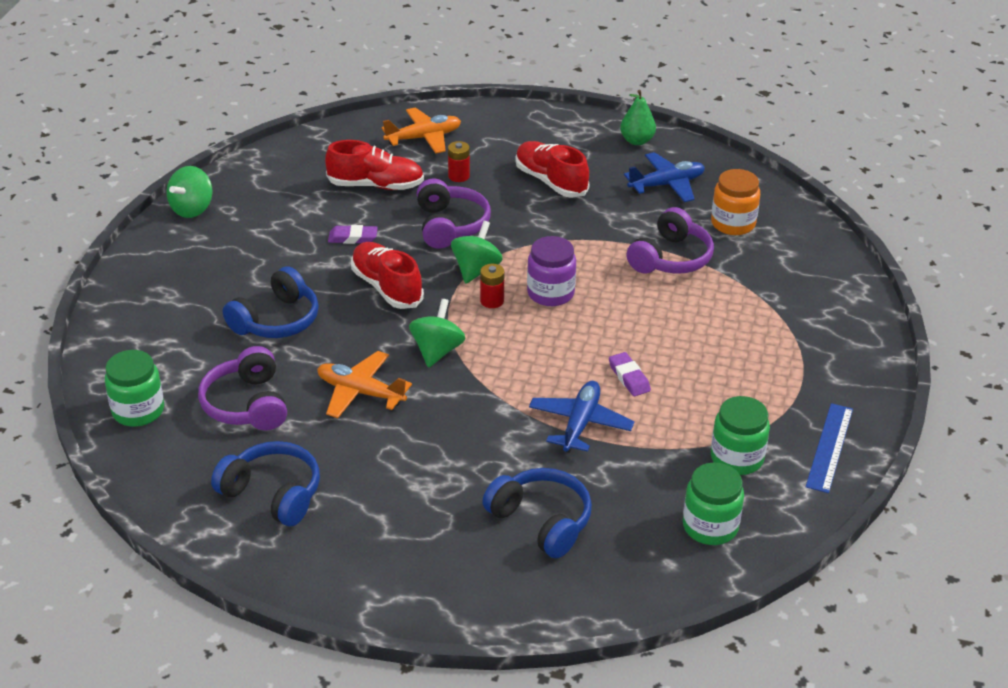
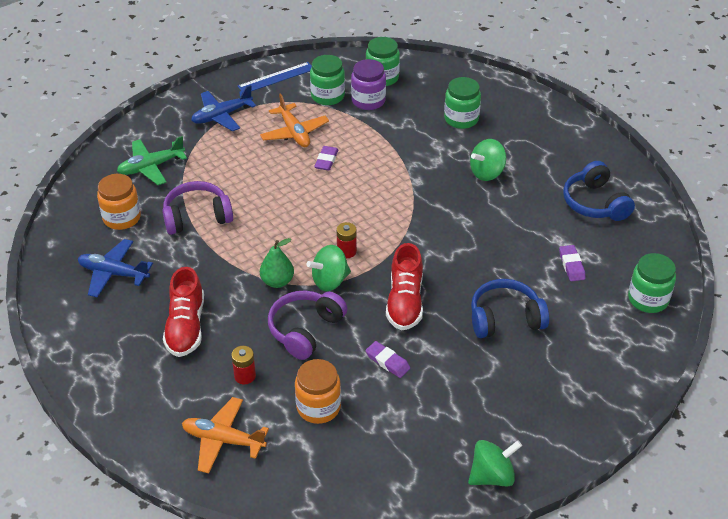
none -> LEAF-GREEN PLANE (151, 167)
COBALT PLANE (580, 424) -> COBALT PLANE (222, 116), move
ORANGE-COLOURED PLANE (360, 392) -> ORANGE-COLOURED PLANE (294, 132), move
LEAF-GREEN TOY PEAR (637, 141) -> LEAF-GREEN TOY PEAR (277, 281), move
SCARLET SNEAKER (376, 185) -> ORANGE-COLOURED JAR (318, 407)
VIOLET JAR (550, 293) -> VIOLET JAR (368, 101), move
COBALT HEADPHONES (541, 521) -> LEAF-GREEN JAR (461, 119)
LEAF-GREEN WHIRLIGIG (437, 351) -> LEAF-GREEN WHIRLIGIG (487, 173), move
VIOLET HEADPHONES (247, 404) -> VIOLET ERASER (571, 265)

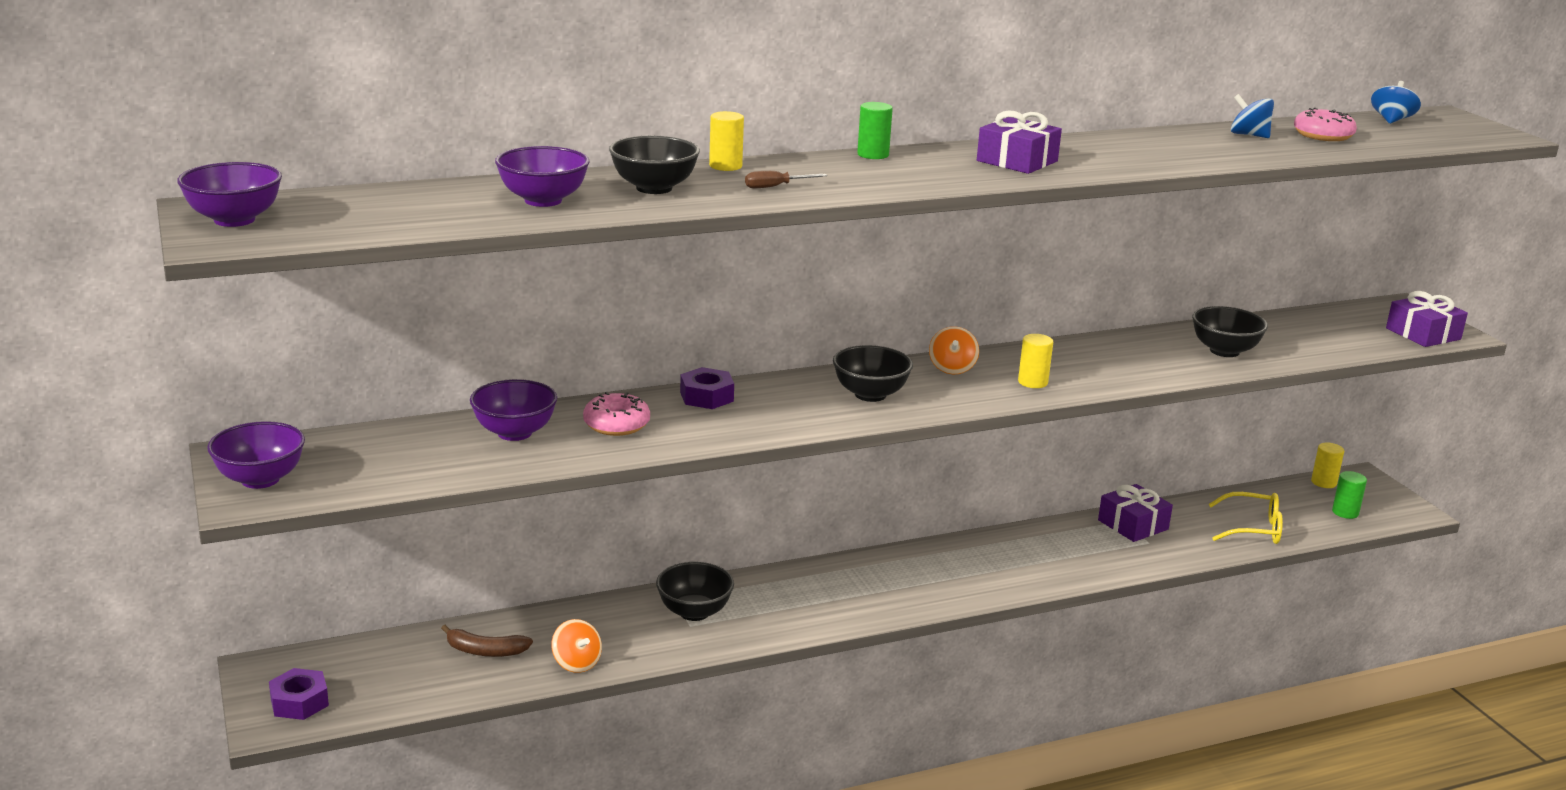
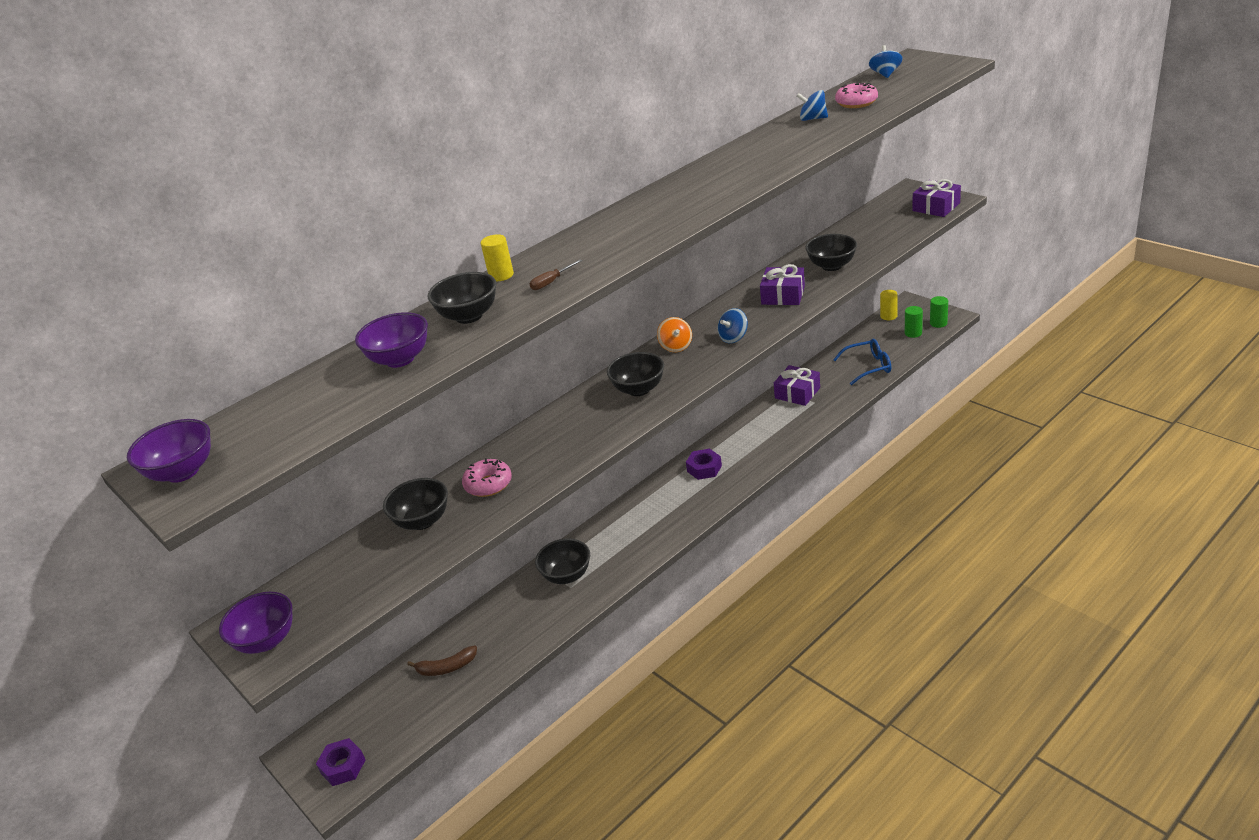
VIOLET BOWL (514, 433) -> JET-BLACK BOWL (422, 521)
VIOLET NUT (706, 397) -> VIOLET NUT (704, 468), move
BRIGHT YELLOW SOLID CYLINDER (1032, 382) -> COBALT WHIRLIGIG (733, 337)
VIOLET PRESENT (1017, 161) -> VIOLET PRESENT (783, 295), move
BRIGHT YELLOW GLASSES (1252, 529) -> COBALT GLASSES (868, 367)
LEAF-GREEN SOLID CYLINDER (873, 155) -> LEAF-GREEN SOLID CYLINDER (938, 323), move
ORANGE-COLOURED WHIRLIGIG (576, 663) -> none

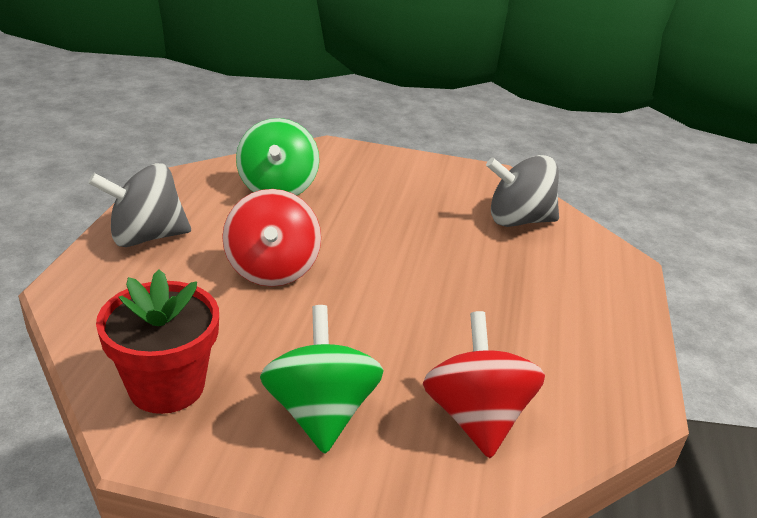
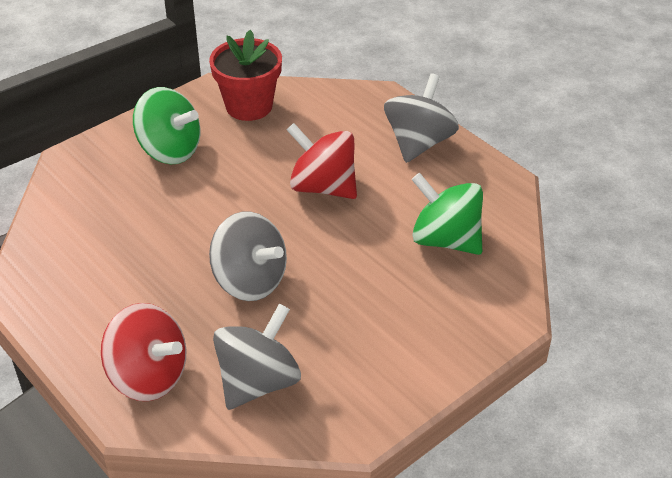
SCARLET WHIRLIGIG (476, 417) -> SCARLET WHIRLIGIG (148, 376), move
none -> ASH-GREY WHIRLIGIG (249, 281)

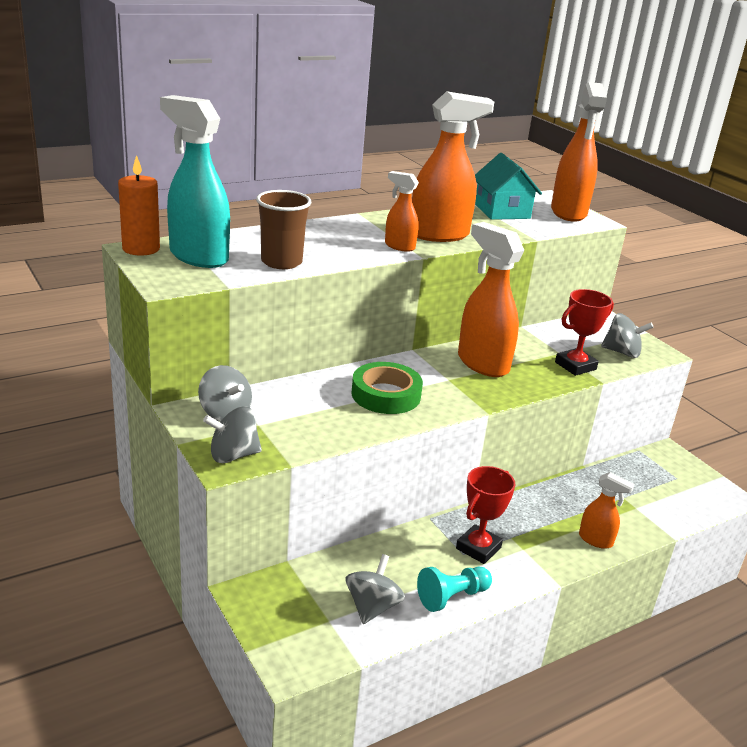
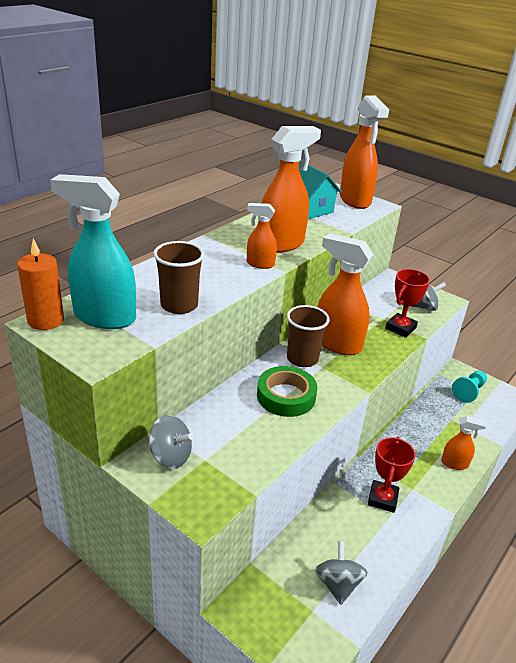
none -> BROWN TUMBLER (302, 359)
TEAL CHESS PAWN (452, 597) -> TEAL CHESS PAWN (469, 392), move
ASH-GREY WHIRLIGIG (233, 455) -> none

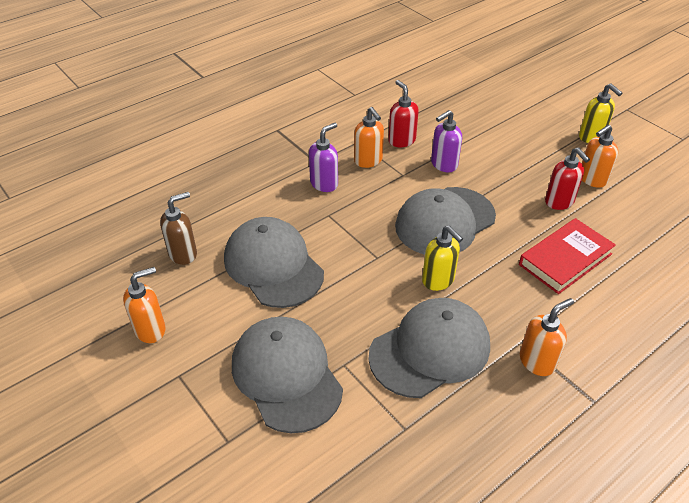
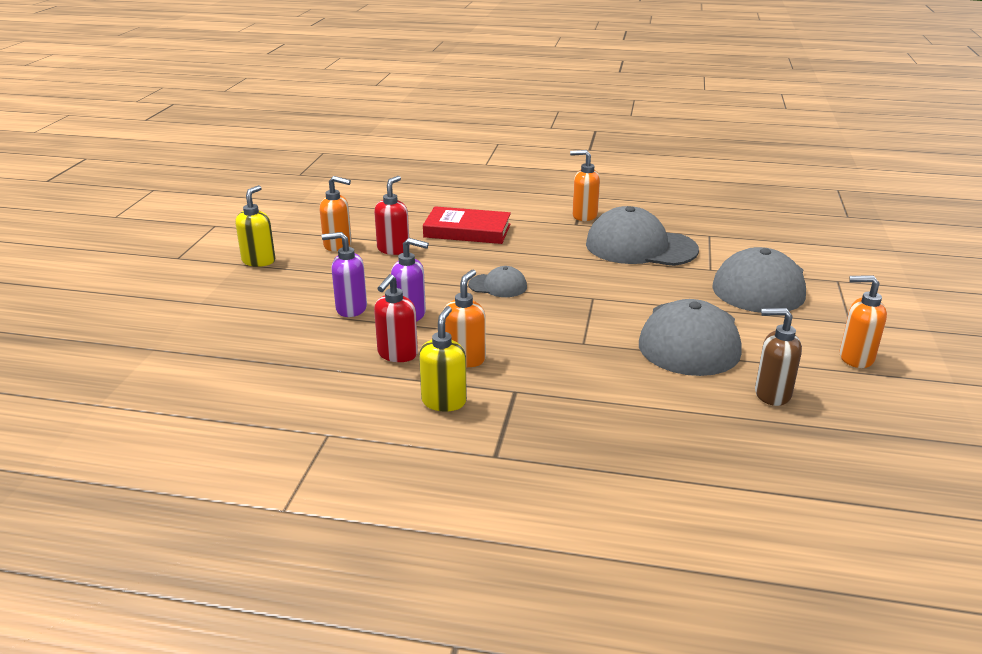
VIOLET SOAP DISPENSER (324, 184) -> VIOLET SOAP DISPENSER (350, 309), move
BRIGHT YELLOW SOAP DISPENSER (438, 280) -> BRIGHT YELLOW SOAP DISPENSER (444, 401), move
ASH-GREY PEAKED CAP (445, 221) -> ASH-GREY PEAKED CAP (498, 286), x0.49

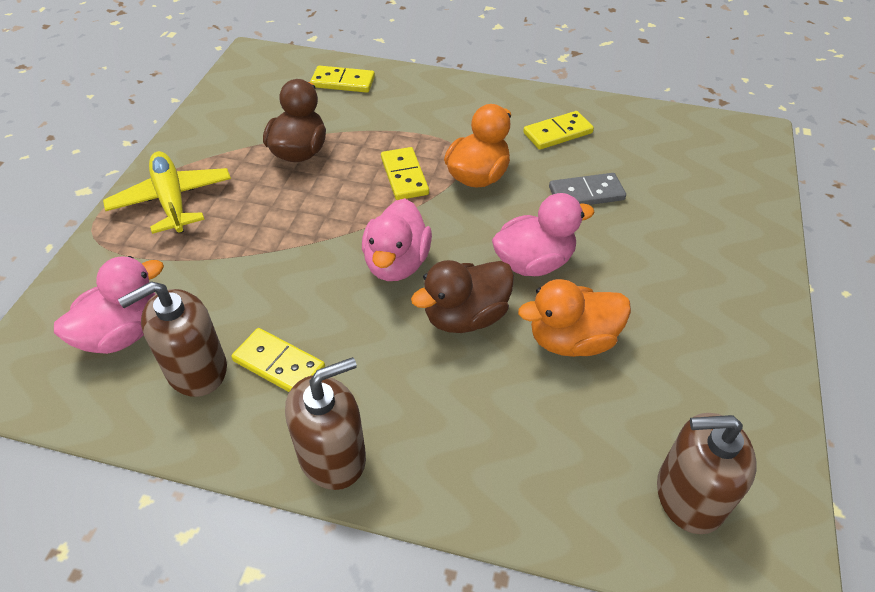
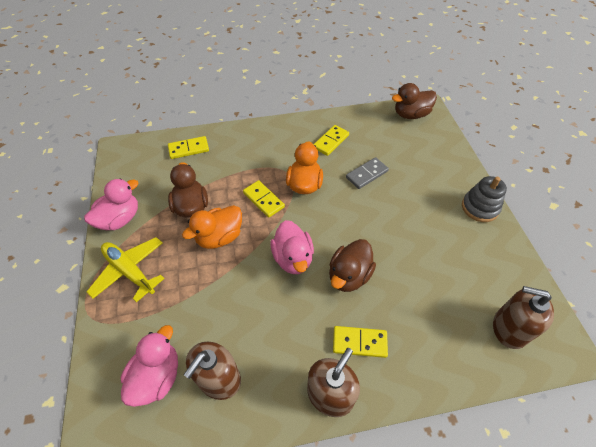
PINK TOY DUCK (533, 262) -> PINK TOY DUCK (120, 219), move
ORANGE-COLOURED TOY DUCK (571, 340) -> ORANGE-COLOURED TOY DUCK (219, 237), move
BRIGHT YELLOW DOMINO (279, 365) -> BRIGHT YELLOW DOMINO (359, 342), move
none -> BROWN TOY DUCK (411, 114)
none -> ASH-GREY RING STACKER (480, 207)
BROWN SOAP DISPENSER (689, 495) -> BROWN SOAP DISPENSER (509, 328), 45 degrees clockwise

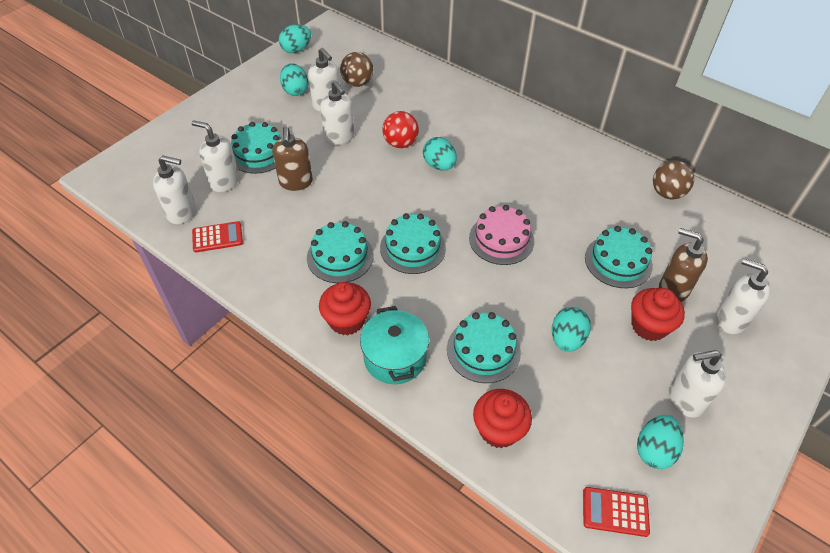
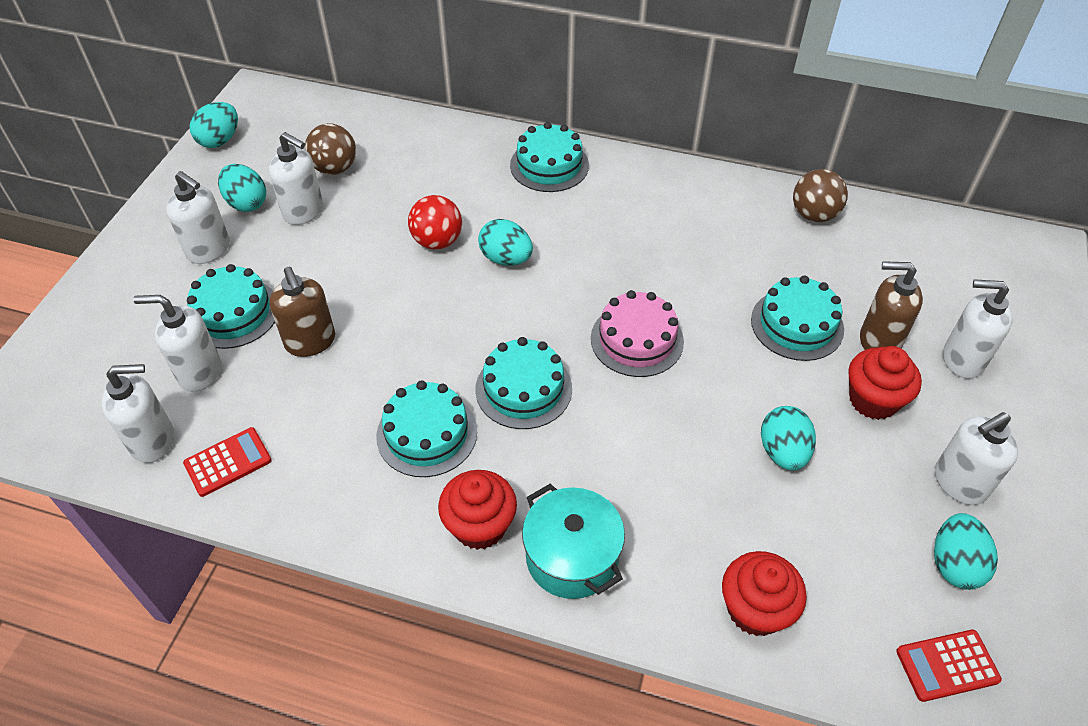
WHITE SOAP DISPENSER (339, 137) -> WHITE SOAP DISPENSER (209, 250), move
TEAL CAKE (483, 350) -> TEAL CAKE (549, 165), move

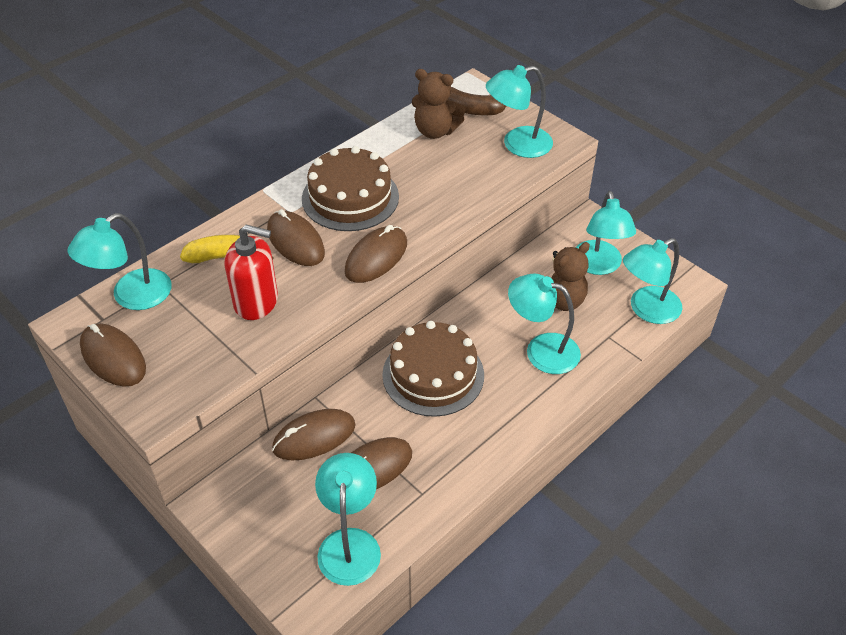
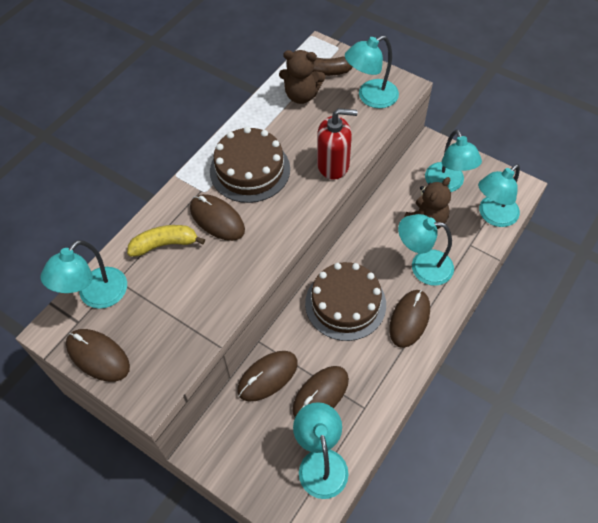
SCARLET SOAP DISPENSER (256, 302) -> SCARLET SOAP DISPENSER (333, 165), move
BROWN MOUSE (376, 257) -> BROWN MOUSE (409, 319), move

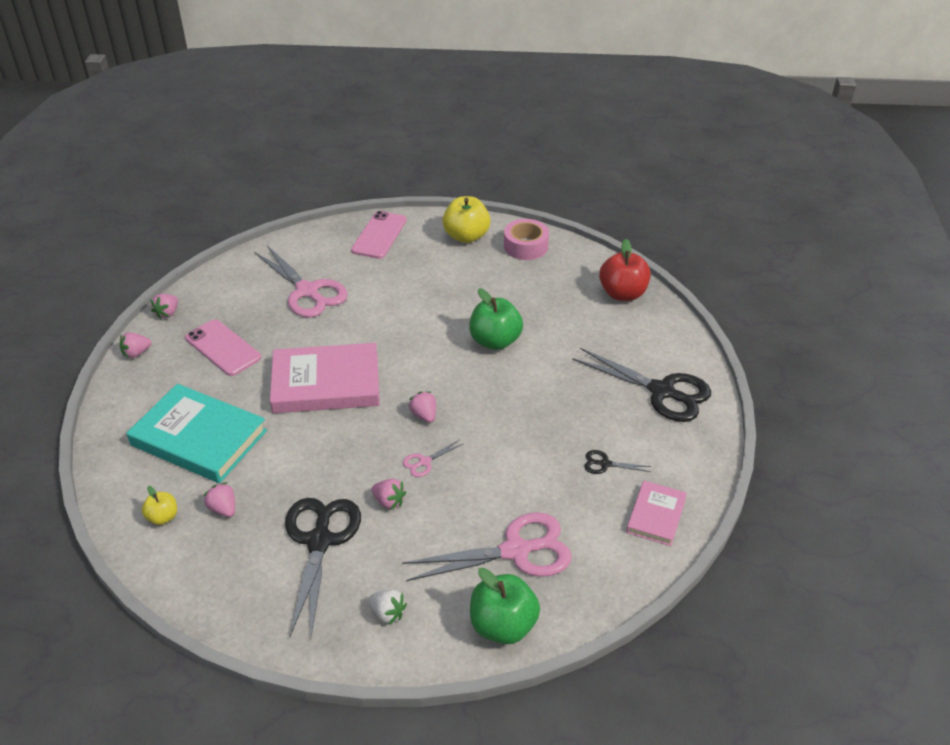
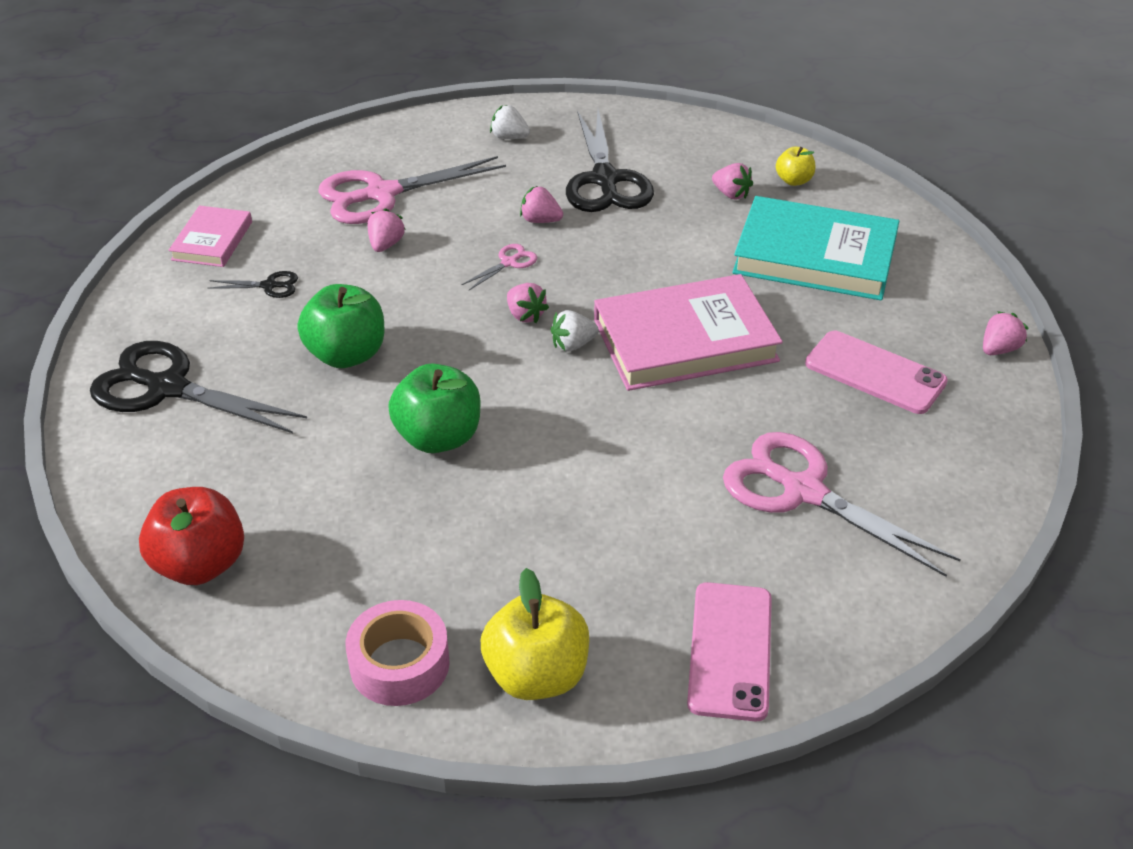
LEAF-GREEN TOY APPLE (503, 625) -> LEAF-GREEN TOY APPLE (346, 354), move
PINK STRAWBERRY (167, 313) -> PINK STRAWBERRY (386, 245), move
none -> WHITE STRAWBERRY (573, 345)

